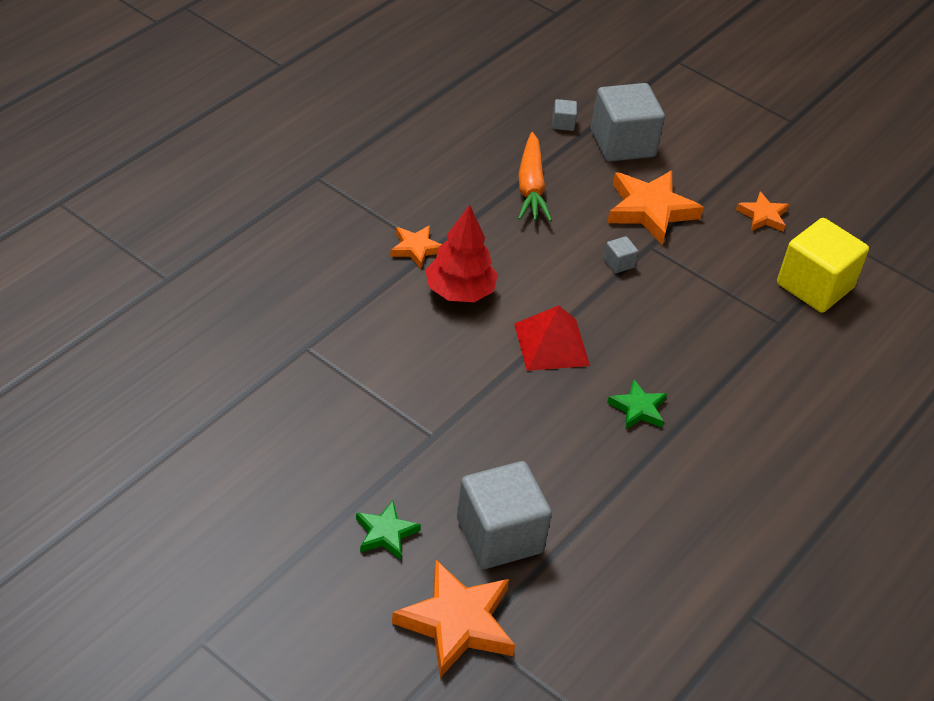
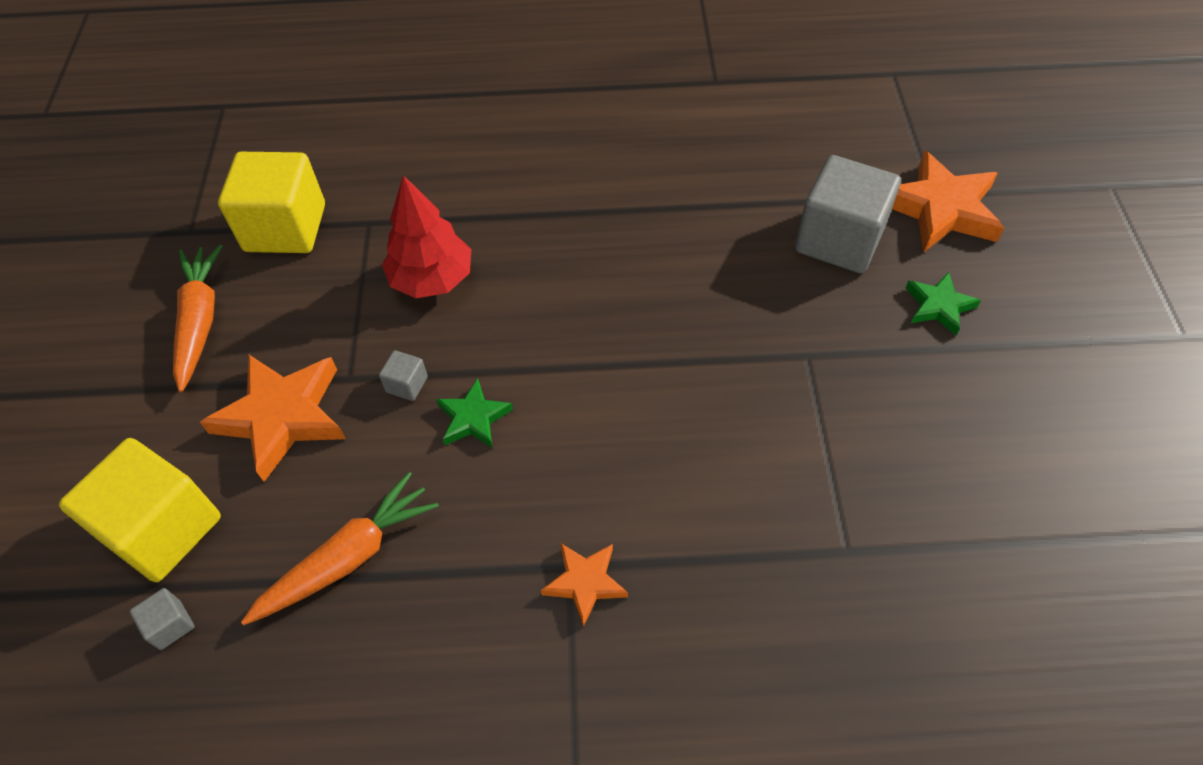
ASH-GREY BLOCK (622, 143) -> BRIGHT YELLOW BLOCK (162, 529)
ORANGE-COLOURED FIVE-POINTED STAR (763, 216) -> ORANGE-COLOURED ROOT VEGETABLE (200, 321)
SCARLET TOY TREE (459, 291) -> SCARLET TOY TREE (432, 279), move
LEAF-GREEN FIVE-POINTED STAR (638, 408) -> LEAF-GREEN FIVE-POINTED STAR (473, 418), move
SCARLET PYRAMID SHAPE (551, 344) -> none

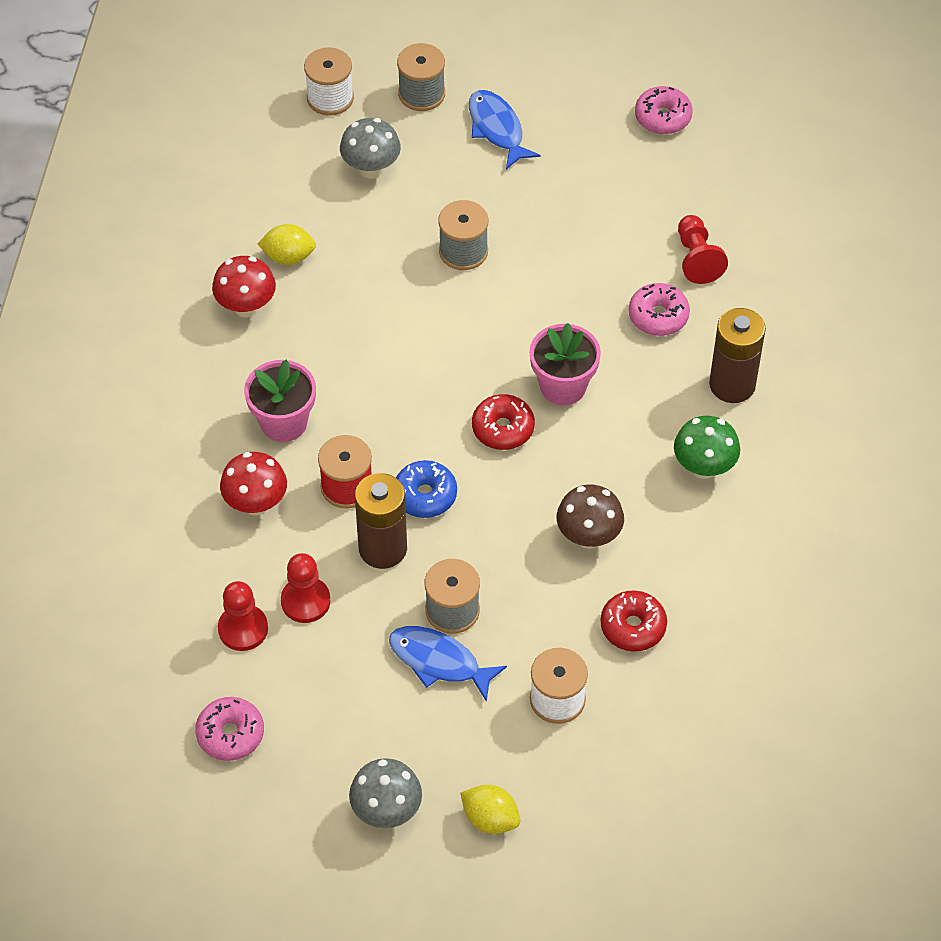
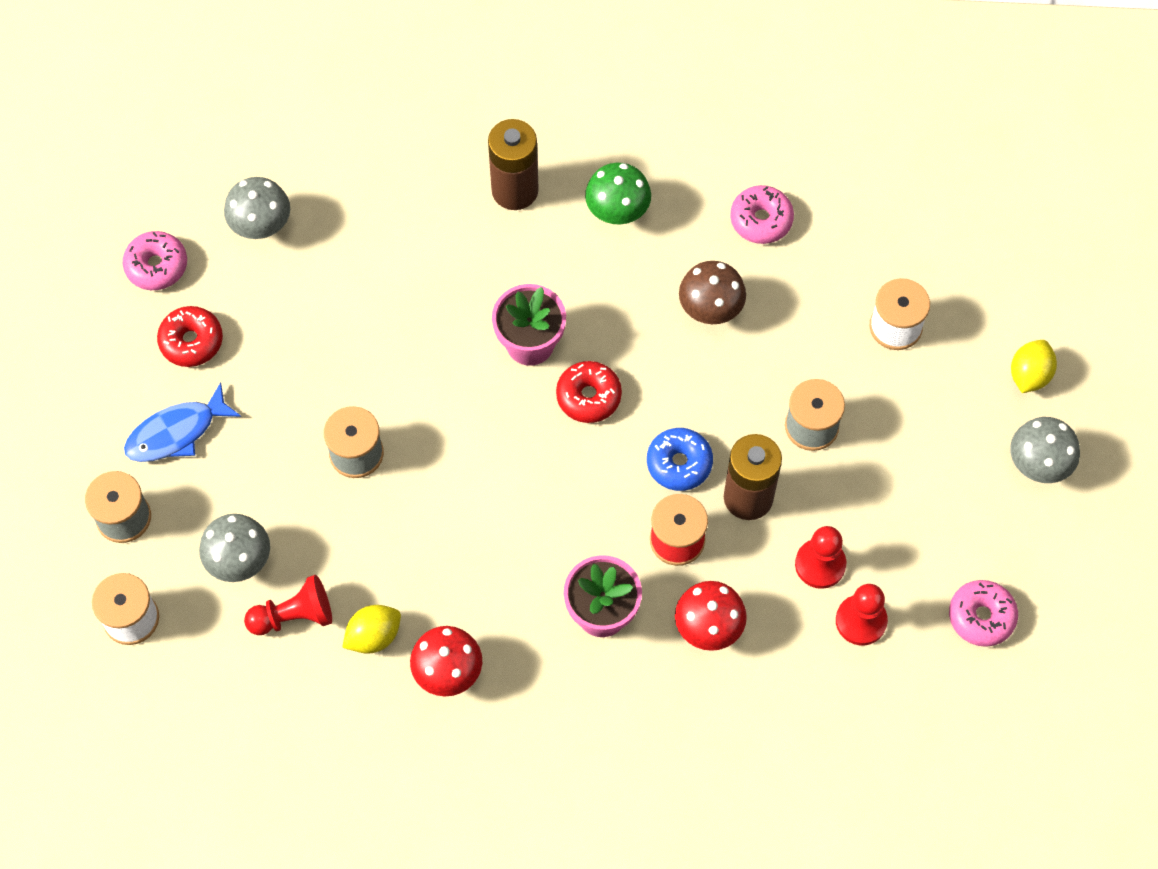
SCARLET GLAZED DONUT (633, 627) -> SCARLET GLAZED DONUT (191, 341), move
none -> ASH-GREY MUSHROOM (261, 226)
SCARLET CHESS PAWN (697, 259) -> SCARLET CHESS PAWN (294, 616), move
BRIGHT YELLOW TOY LEMON (288, 257) -> BRIGHT YELLOW TOY LEMON (373, 636), 60 degrees clockwise
PINK GLAZED DONUT (658, 316) -> PINK GLAZED DONUT (761, 220), move
COBALT FISH FIGURE (439, 661) -> none

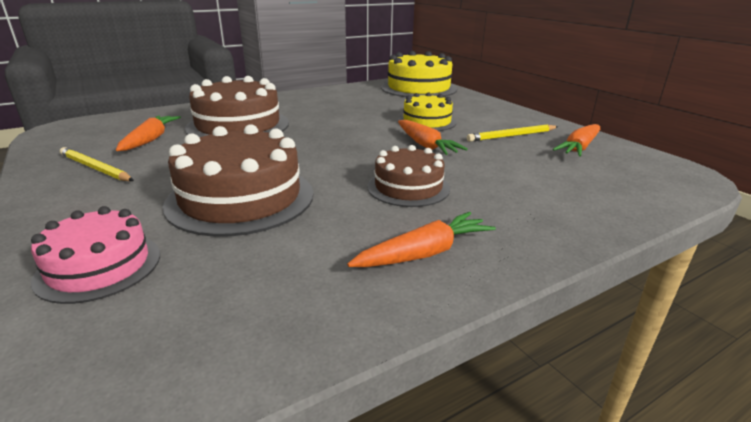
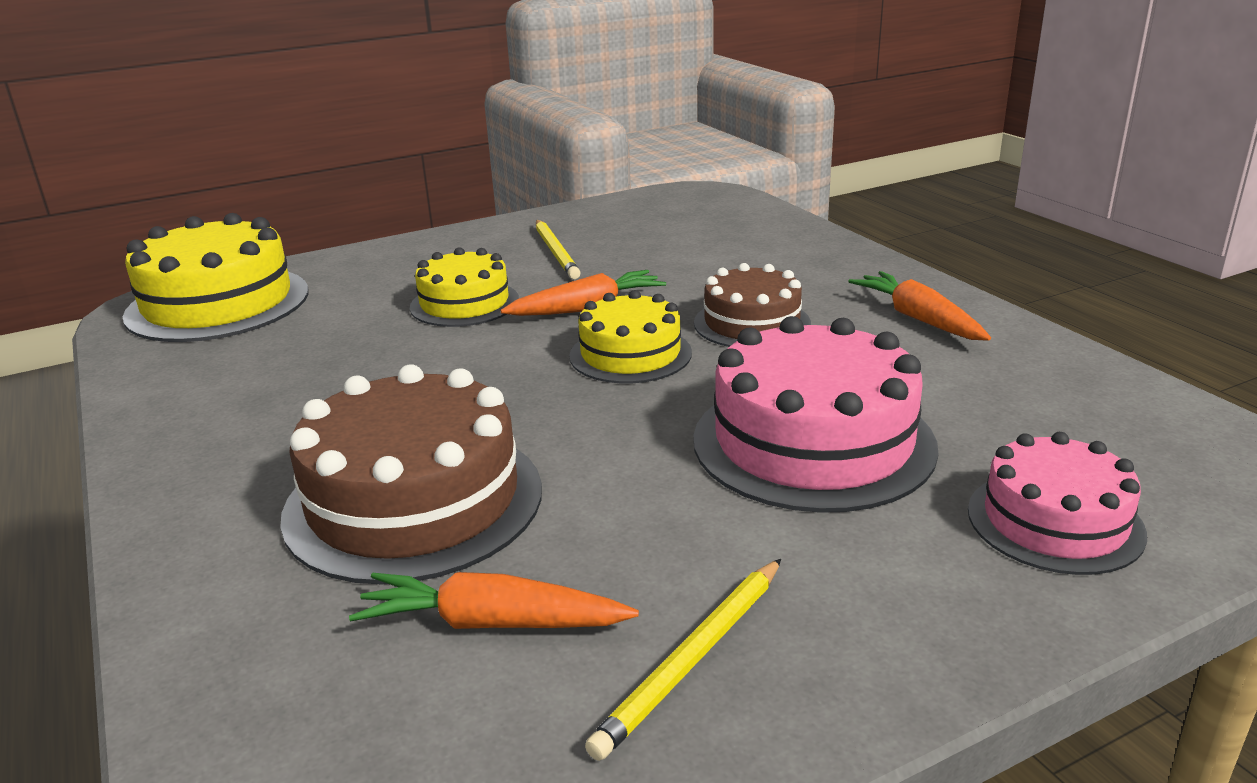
none -> BRIGHT YELLOW CAKE (630, 354)
BROWN CAKE (241, 198) -> PINK CAKE (813, 442)
ORANGE-COLOURED ROOT VEGETABLE (579, 148) -> none

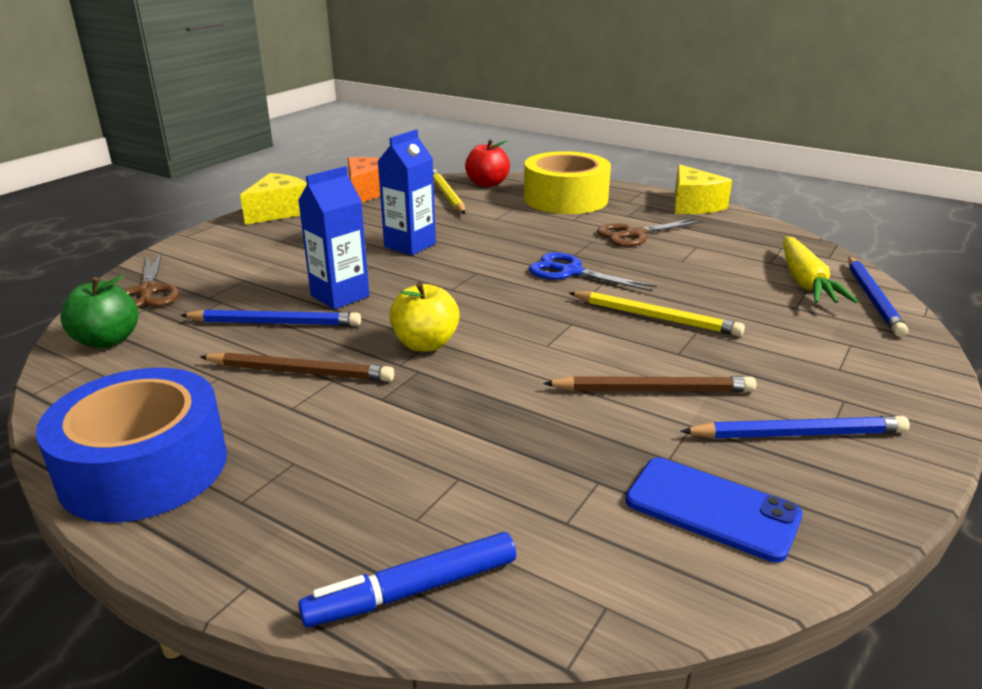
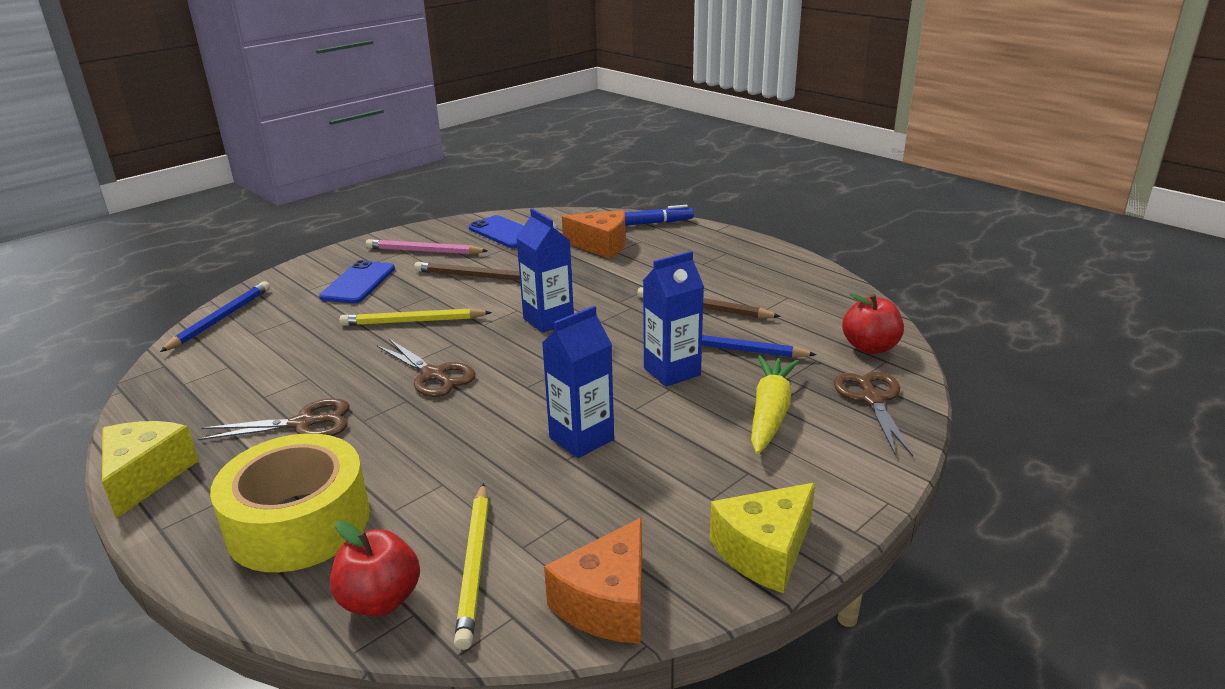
none -> COBALT MOBILE PHONE (358, 283)
BRIGHT YELLOW LEAD PENCIL (655, 317) -> BRIGHT YELLOW LEAD PENCIL (413, 321), 45 degrees counterclockwise
COBALT LEAD PENCIL (798, 434) -> PINK LEAD PENCIL (424, 251)
COBALT SCISSORS (571, 272) -> BROWN SCISSORS (433, 375)
none -> COBALT JUICE CARTON (548, 320)
none -> ORANGE-COLOURED CHEESE (601, 246)
BRIGHT YELLOW ROOT VEGETABLE (805, 282) -> BRIGHT YELLOW ROOT VEGETABLE (770, 413), move
LEAF-GREEN TOY APPLE (107, 340) -> SCARLET TOY APPLE (870, 347)
COBALT STICKY TAPE (144, 467) -> none
BRIGHT YELLOW TOY APPLE (425, 344) -> none

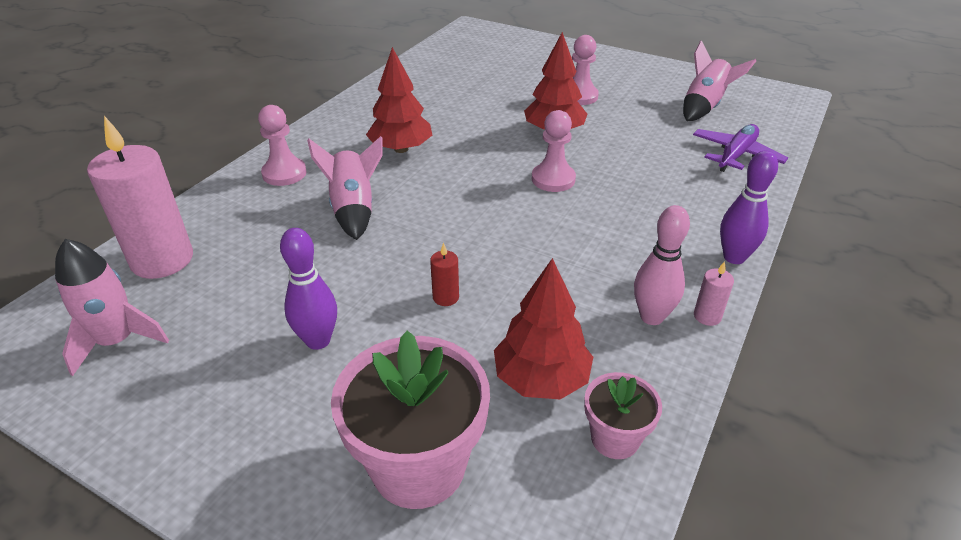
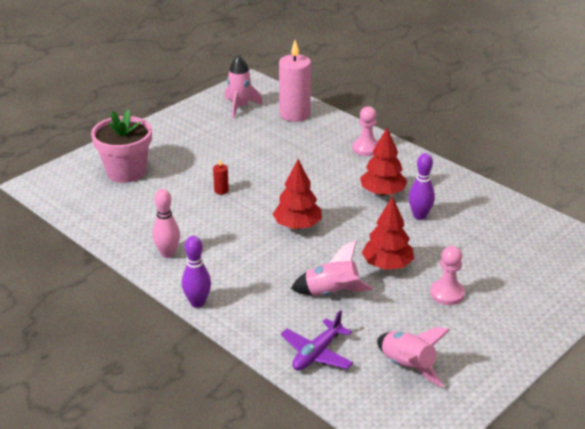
SCARLET TOY TREE (541, 379) -> SCARLET TOY TREE (297, 225), move
VIOLET PLANE (736, 155) -> VIOLET PLANE (317, 353), 75 degrees clockwise
PINK TOY ROCKET (353, 210) -> PINK TOY ROCKET (331, 293), move
VIOLET TENPIN (318, 340) -> VIOLET TENPIN (419, 216), move
PINK CHESS PAWN (553, 179) -> none
PINK POTTED PLANT (615, 438) -> none
PINK CANDLE (707, 316) -> none

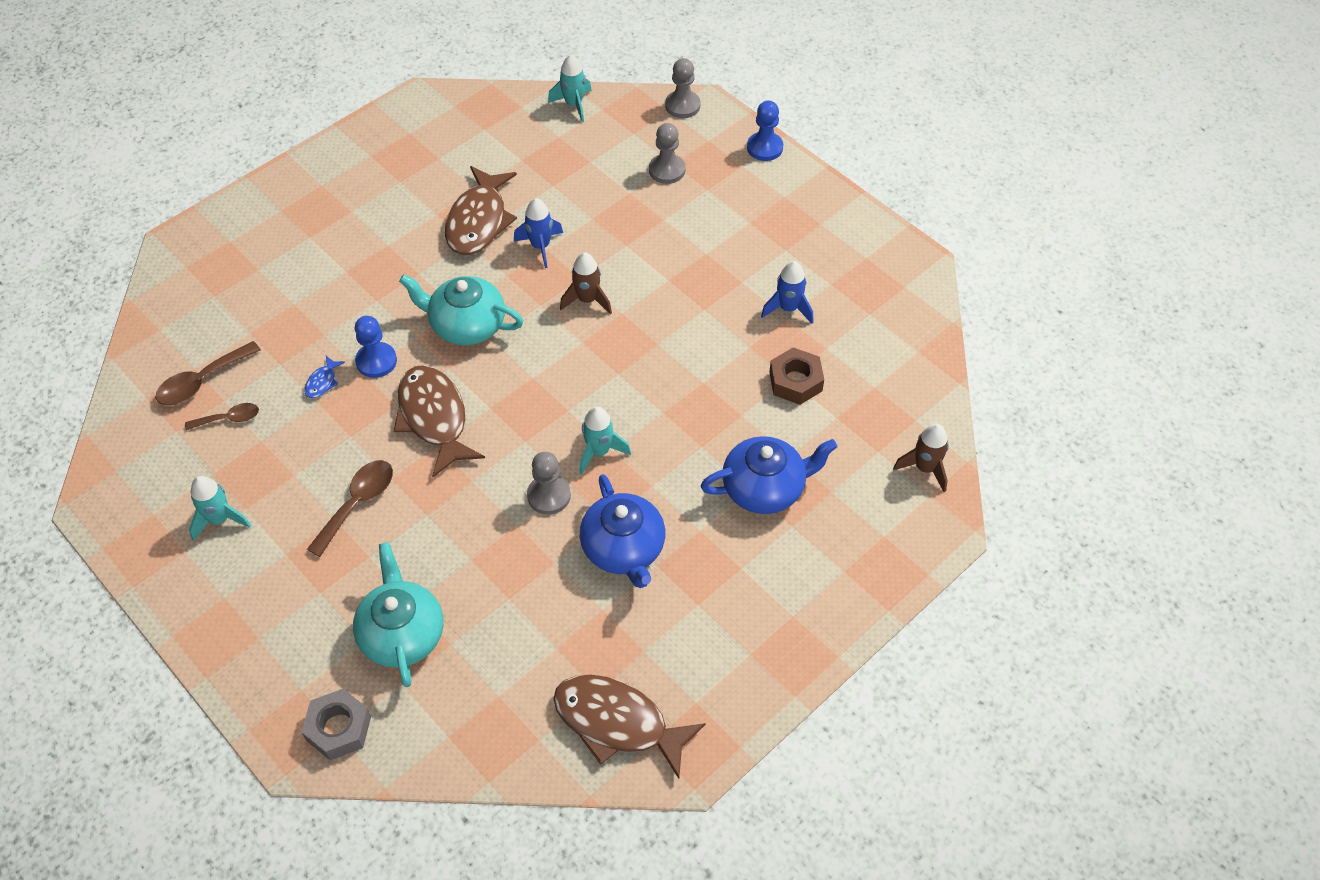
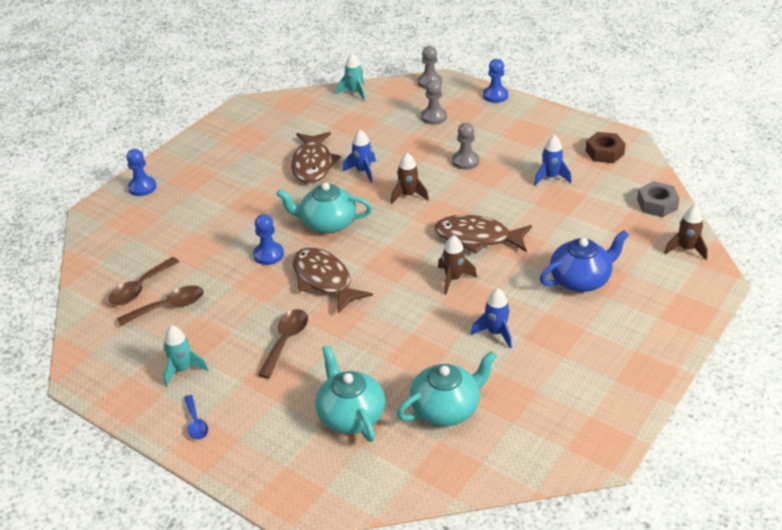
BROWN TEASPOON (229, 419) -> BROWN TEASPOON (169, 307), x1.56
none -> COBALT CHESS PAWN (142, 187)
none -> COBALT TEASPOON (196, 423)
none -> TEAL TEAPOT (446, 408)
BROWN FISH FIGURE (618, 723) -> BROWN FISH FIGURE (477, 238), move
TEAL TOY ROCKET (599, 451) -> BROWN TOY ROCKET (453, 279)
ASH-GREY CHESS PAWN (549, 495) -> ASH-GREY CHESS PAWN (465, 161), move
COBALT TEAPOT (624, 549) -> COBALT TOY ROCKET (495, 333)
BROWN NUT (795, 381) -> BROWN NUT (604, 152), move
ASH-GREY NUT (339, 728) -> ASH-GREY NUT (657, 204), move
COBALT FISH FIGURE (322, 382) -> none

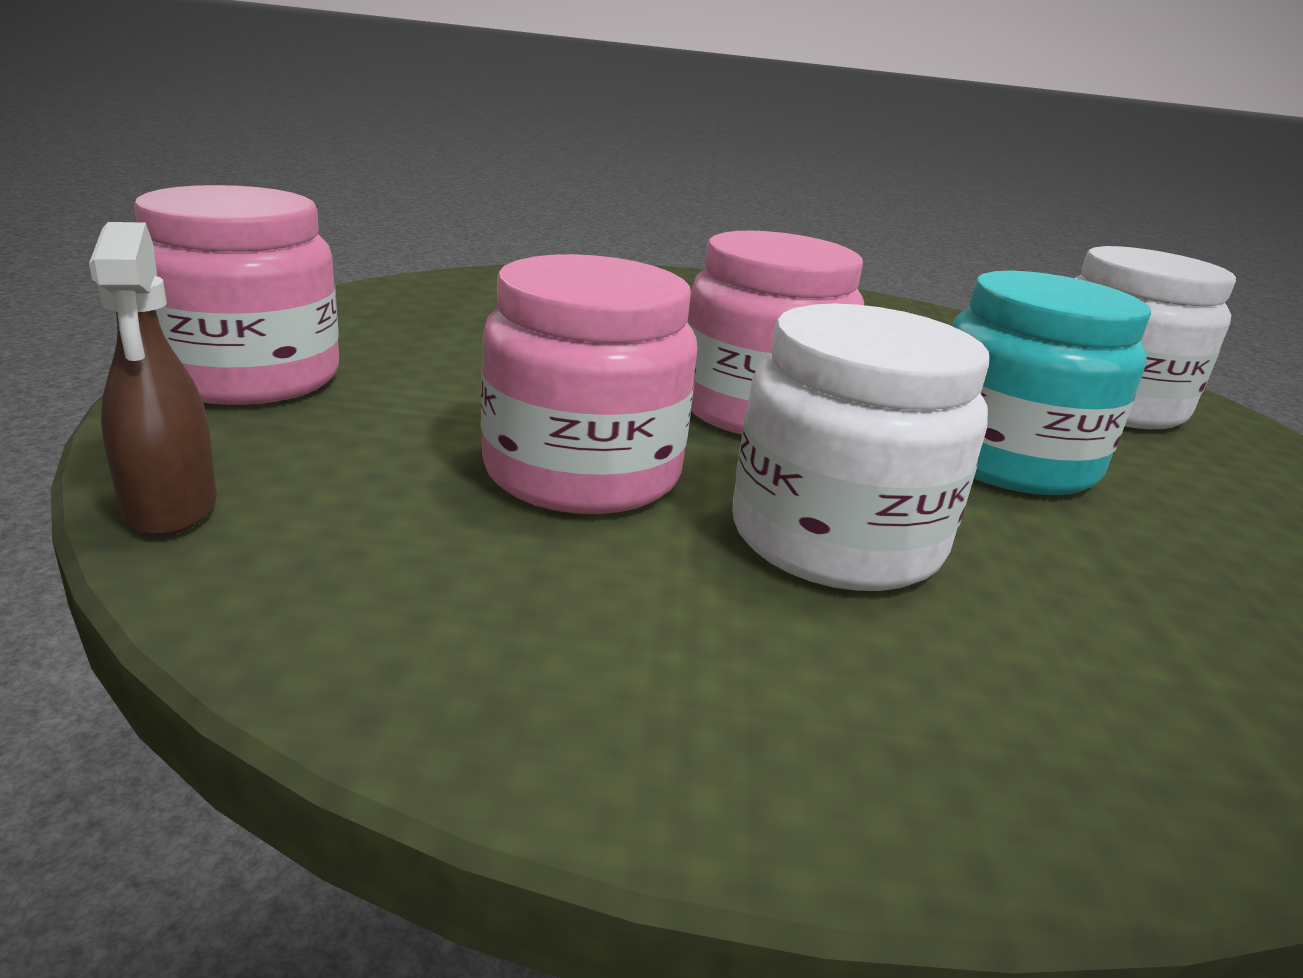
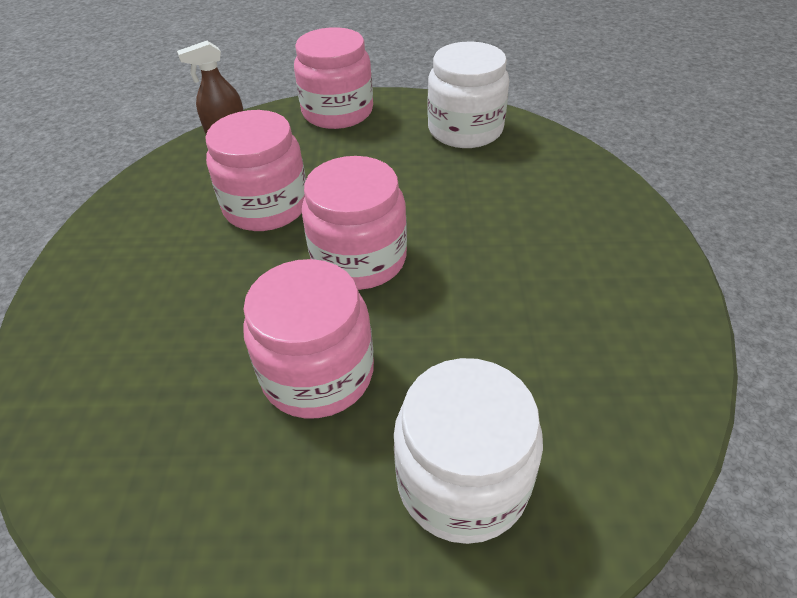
TEAL JAR (1009, 460) -> PINK JAR (318, 373)
WHITE JAR (835, 538) -> WHITE JAR (465, 130), move

